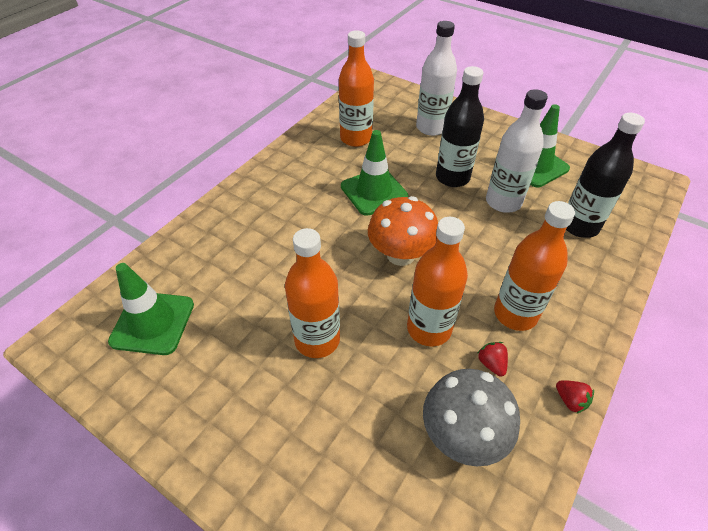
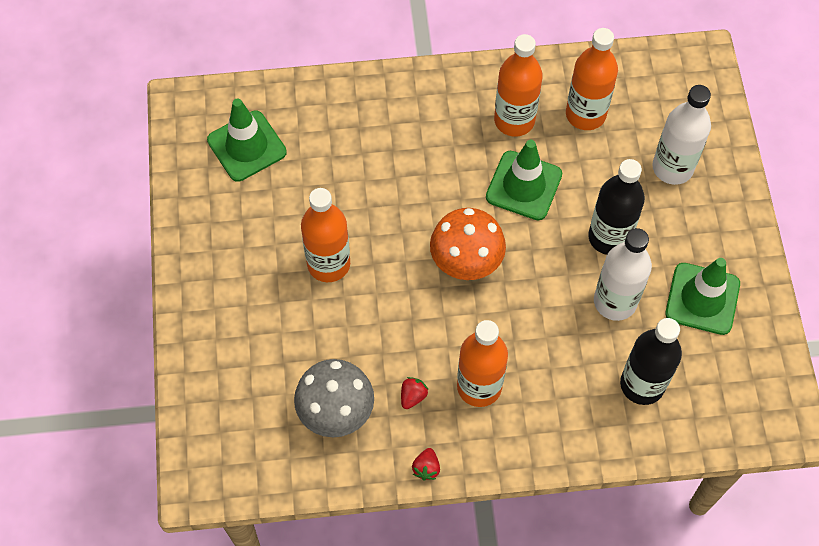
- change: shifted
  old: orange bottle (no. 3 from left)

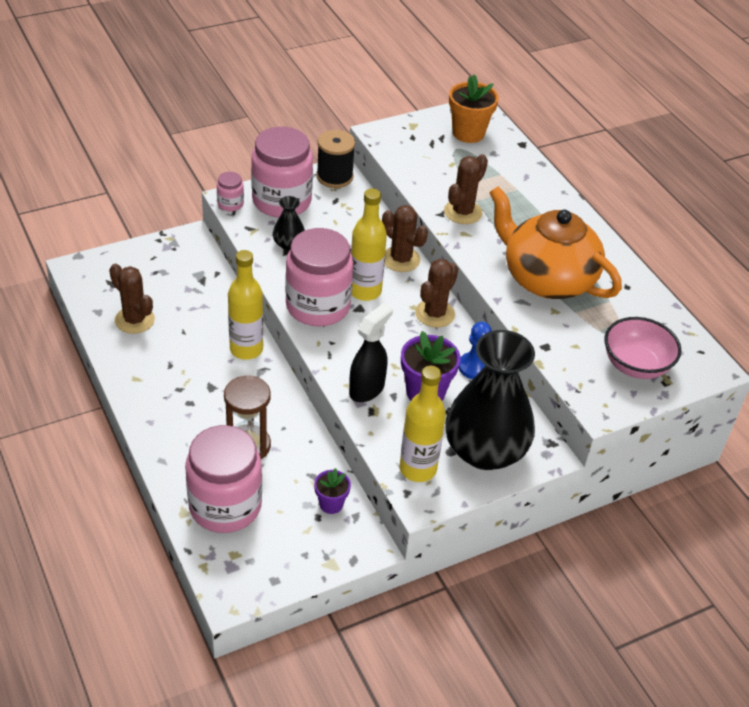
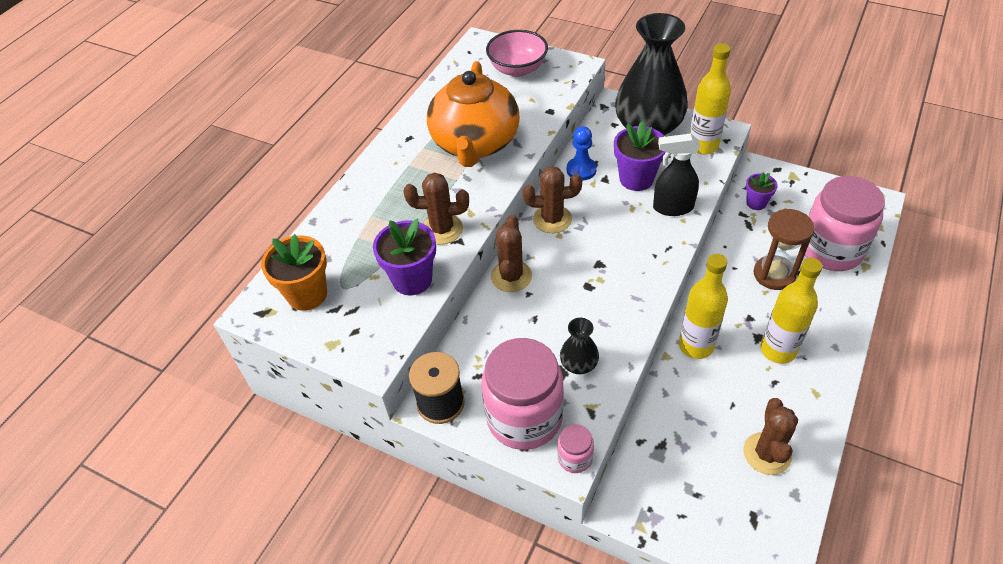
- change: gone
  old: pink jar (no. 4 from left)
- change: new
  new: purple flower pot (no. 1 from left)
- change: shifted
  old: yellow bottle (no. 2 from left in the first image)
  new: yellow bottle (no. 3 from left)

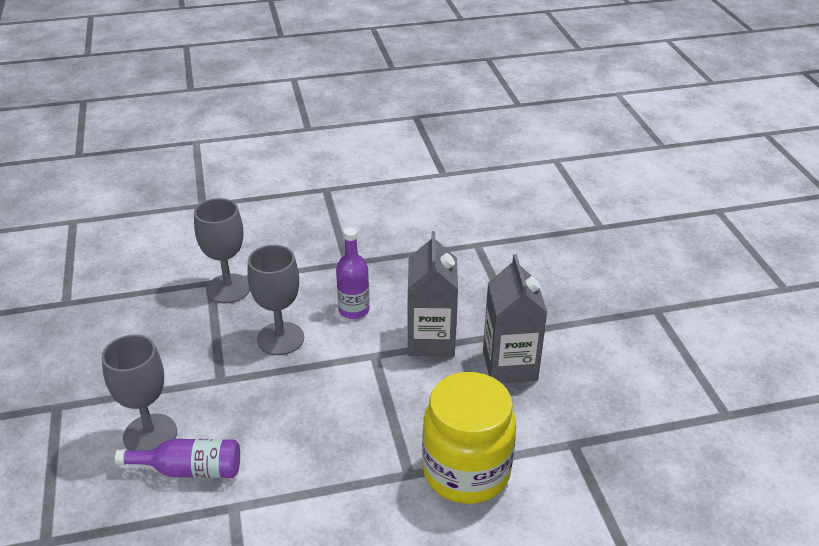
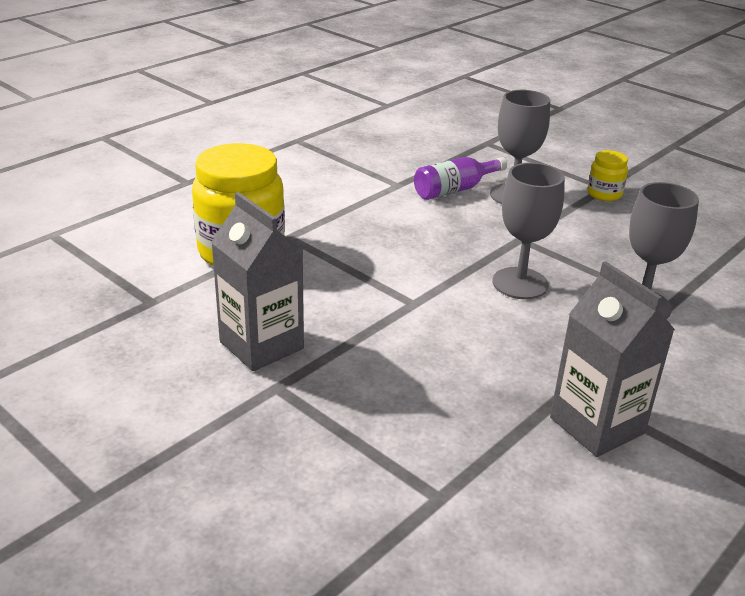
- change: gone
  old: purple bottle (no. 2 from left)
- change: new
  new: yellow jar (no. 2 from left)
- change: shifted
  old: grey carton (no. 1 from left in the first image)
  new: grey carton (no. 2 from left)

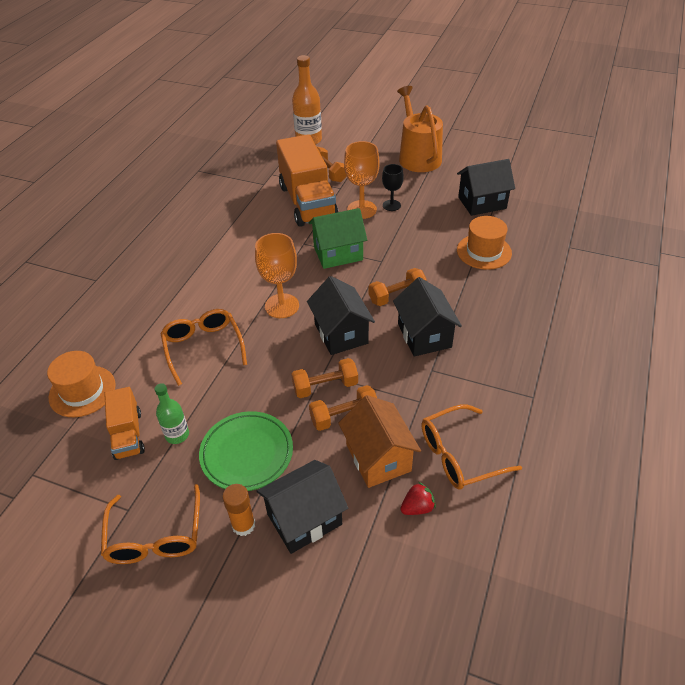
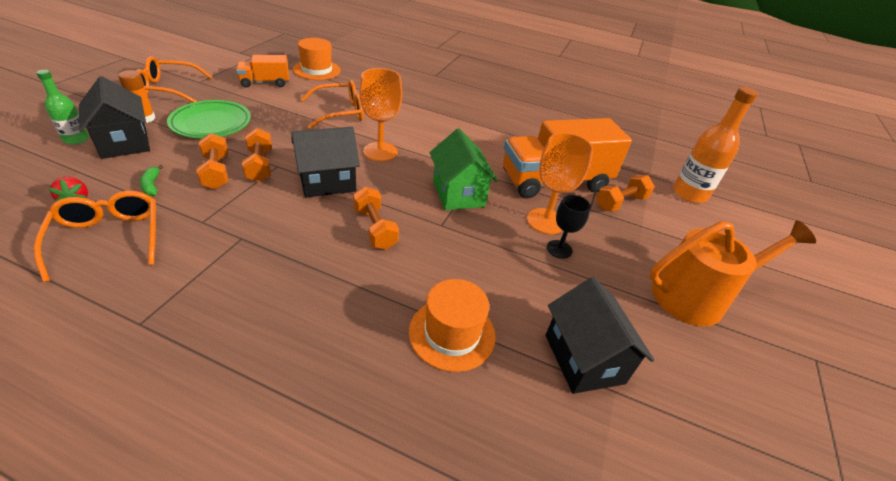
- change: gone
  old: black house (no. 3 from left)
- change: shifted
  old: green bottle
- change: swapped
  old: orange house
  new: green banana

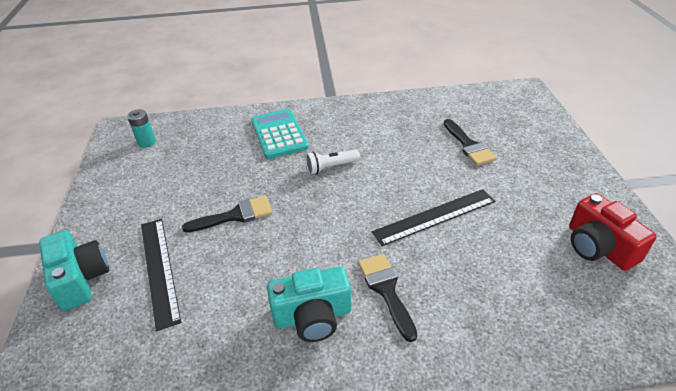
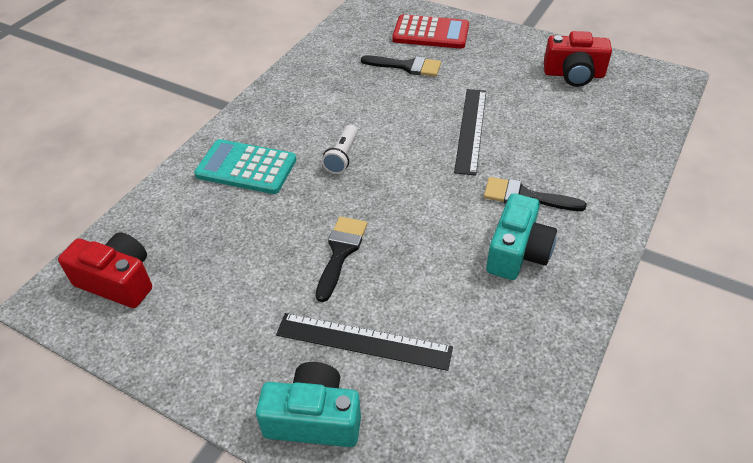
- change: new
  new: red calculator
- change: swapped
  old: turquoise battery
  new: red camera (no. 1 from left)

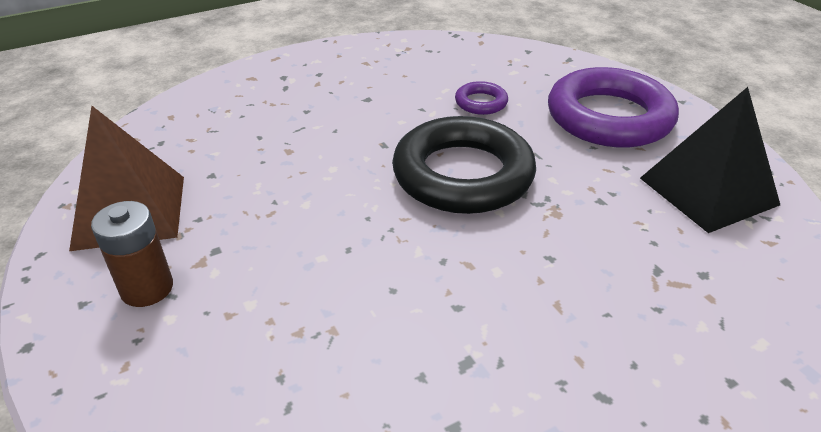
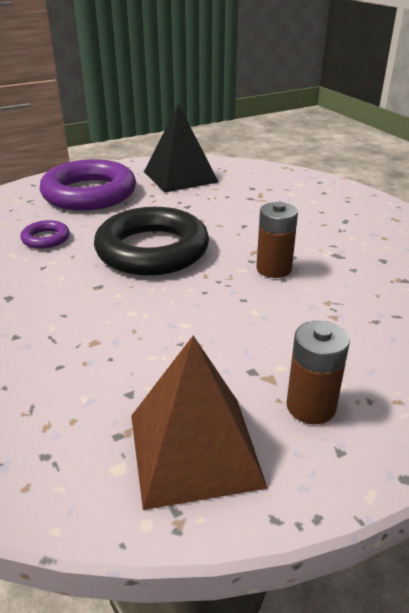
- change: new
  new: brown battery (no. 1 from left)

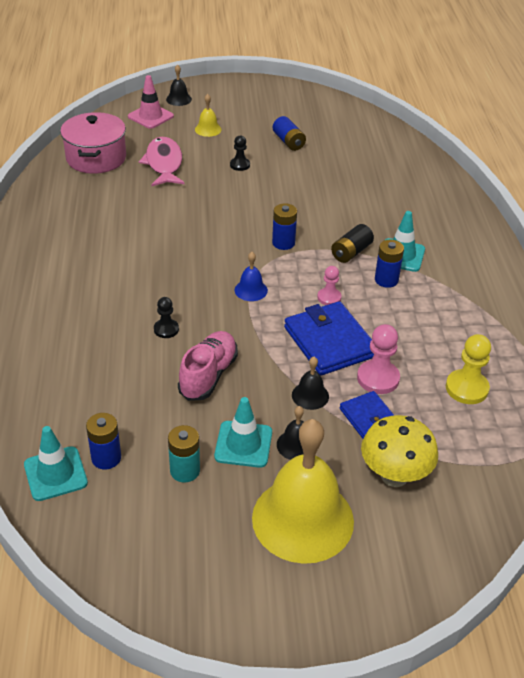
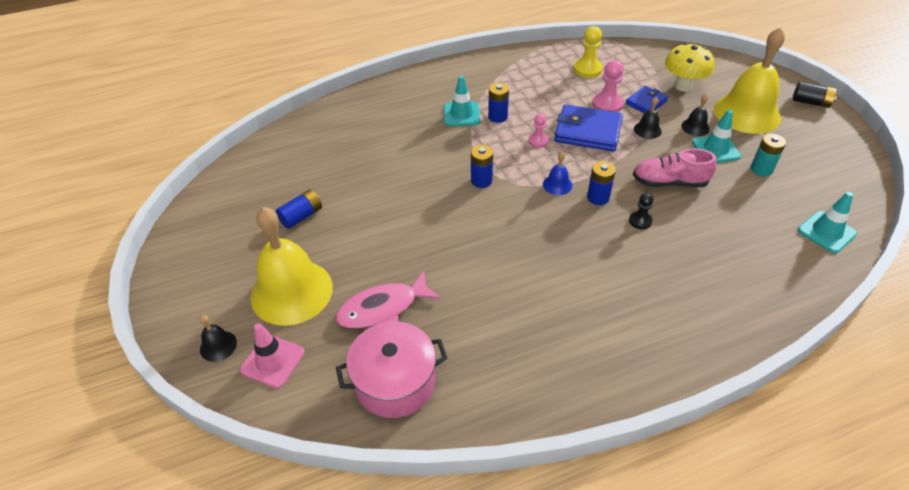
- change: gone
  old: black pawn (no. 2 from left)
- change: shifted
  old: blue battery (no. 1 from left in the first image)
  new: blue battery (no. 4 from left)
- change: shifted
  old: black battery
- change: rotated
  old: blue wallet (no. 1 from left)
  degrees: 60
- change: scaled
  old: yellow bell (no. 1 from left)
  factor: 2.4

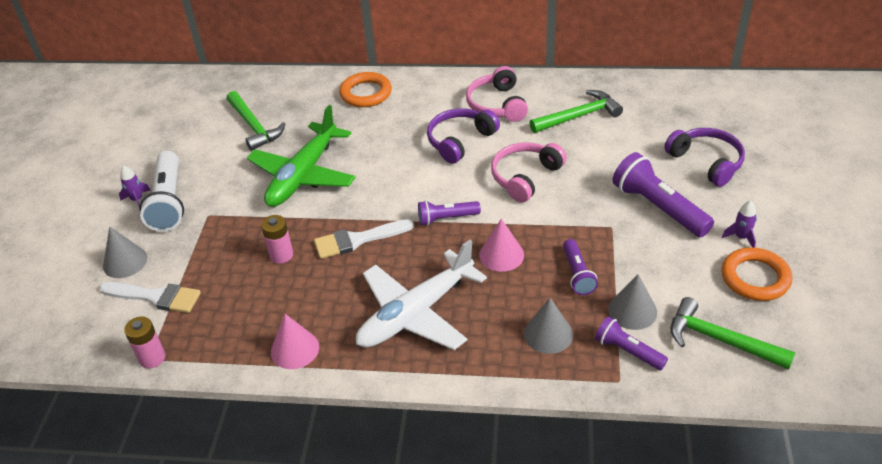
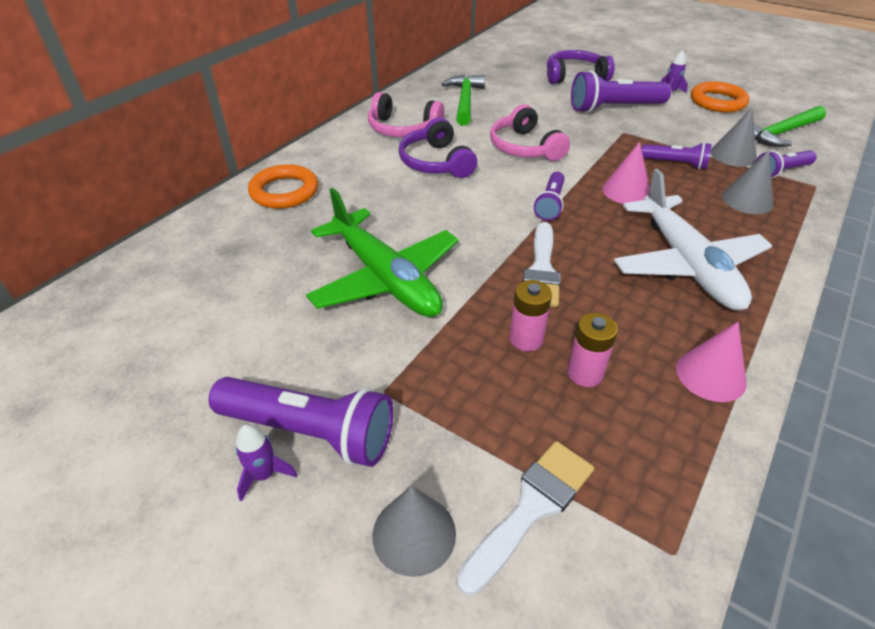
- change: gone
  old: green hammer (no. 1 from left)
- change: shifted
  old: pink battery (no. 1 from left in the first image)
  new: pink battery (no. 2 from left)
- change: repainted
  old: white flashlight
  new: purple flashlight (no. 1 from left)

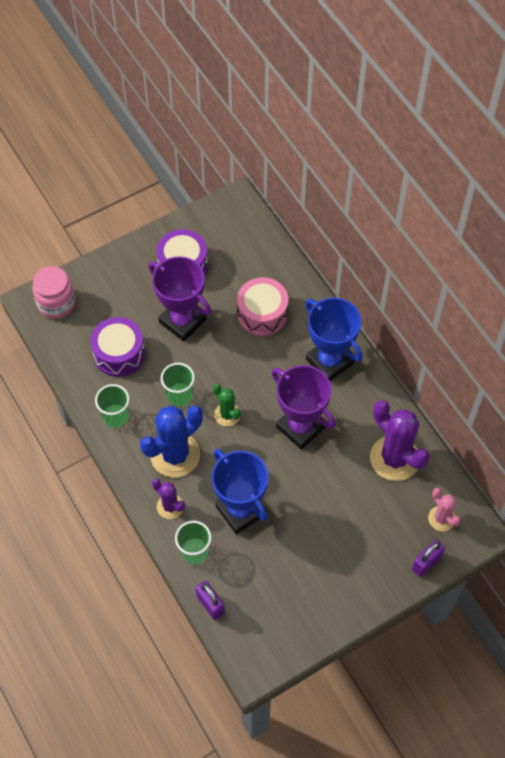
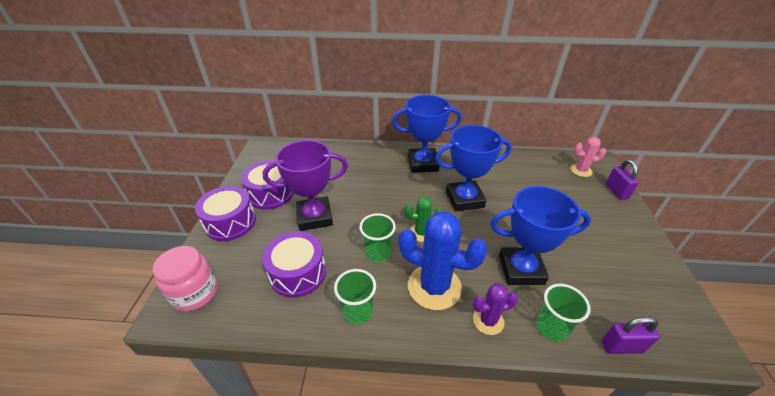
- change: gone
  old: pink drum
- change: gone
  old: purple cactus (no. 2 from left)
- change: new
  new: purple drum (no. 1 from left)
- change: repainted
  old: purple trophy (no. 2 from left)
  new: blue trophy (no. 2 from left)
- change: rotated
  old: blue cactus
  degrees: -60

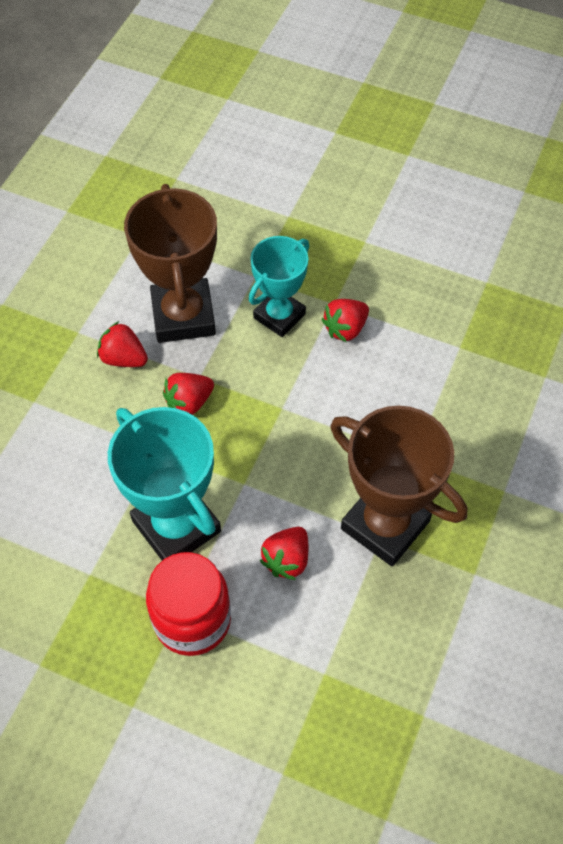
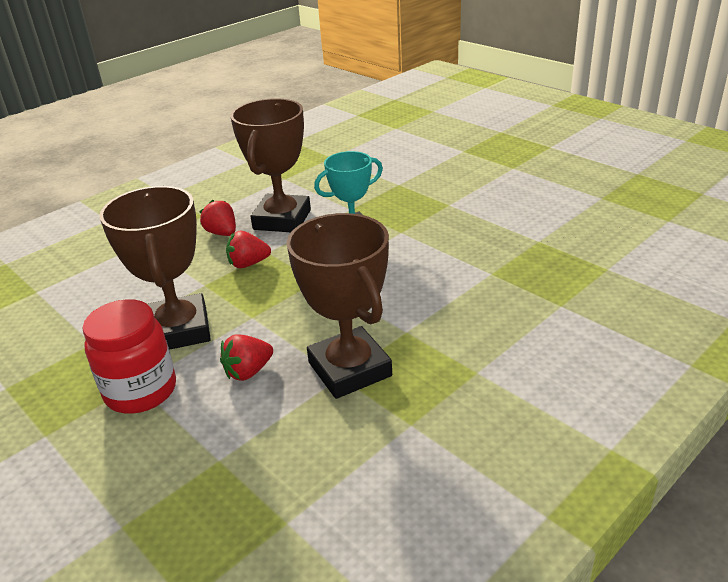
- change: gone
  old: red strawberry (no. 4 from left)
- change: repainted
  old: turquoise trophy (no. 1 from left)
  new: brown trophy (no. 1 from left)

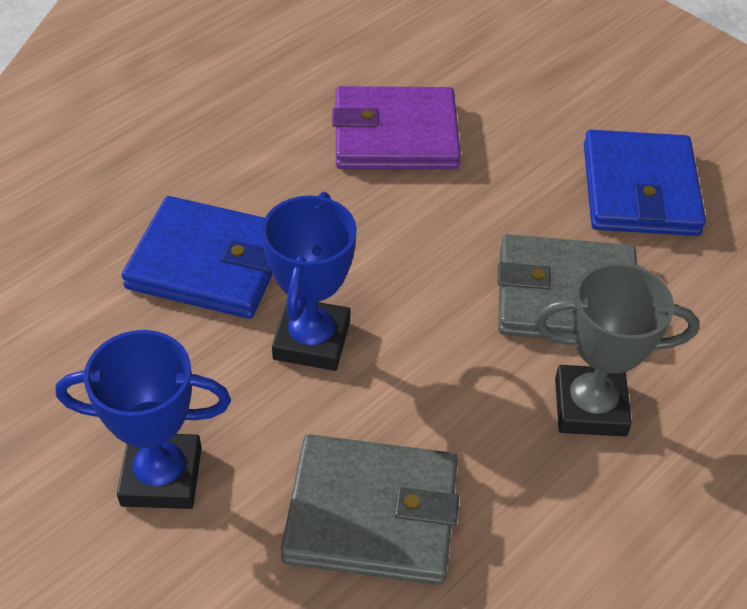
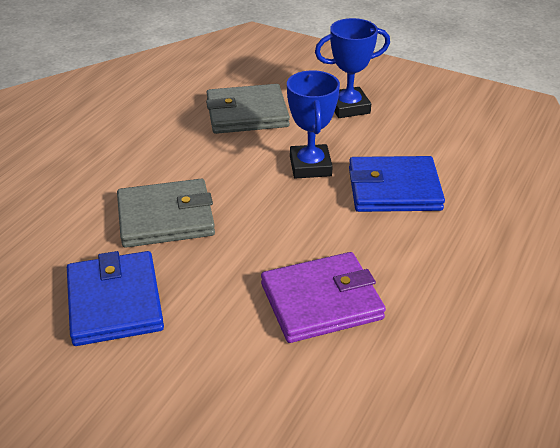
- change: gone
  old: grey trophy

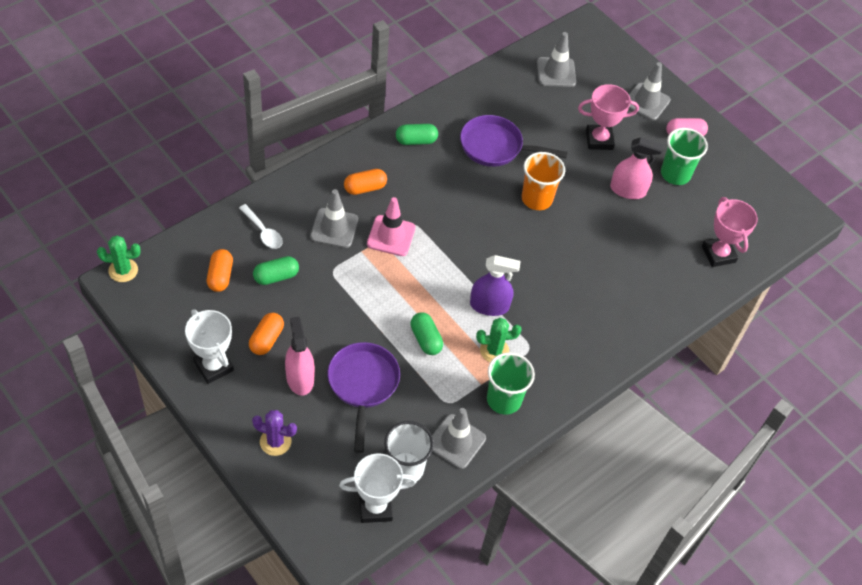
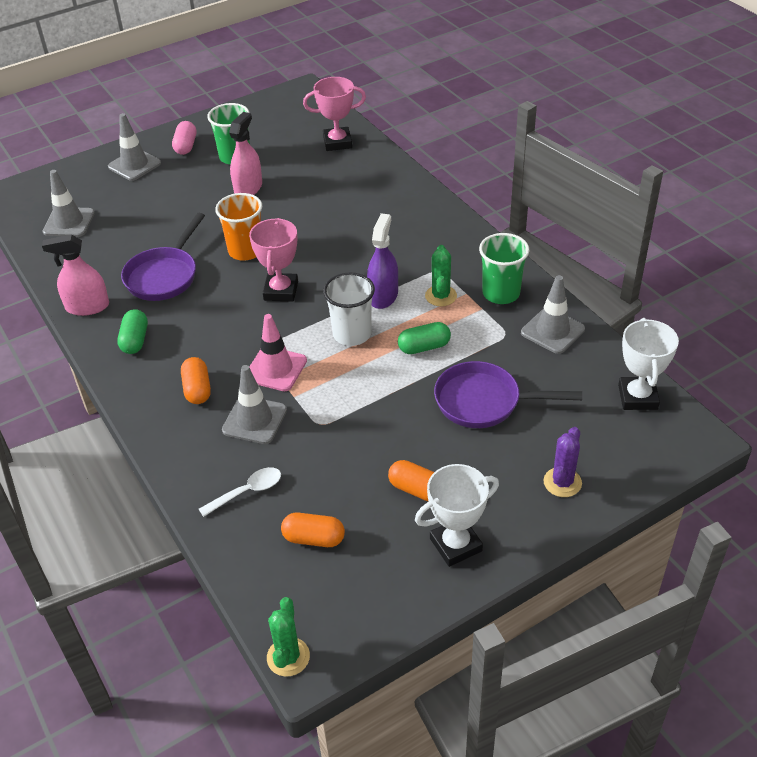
- change: gone
  old: green capsule (no. 1 from left)
- change: shifted
  old: pink spray bottle (no. 1 from left)
- change: shifted
  old: white cup
- change: shifted
  old: pink trophy (no. 1 from left)

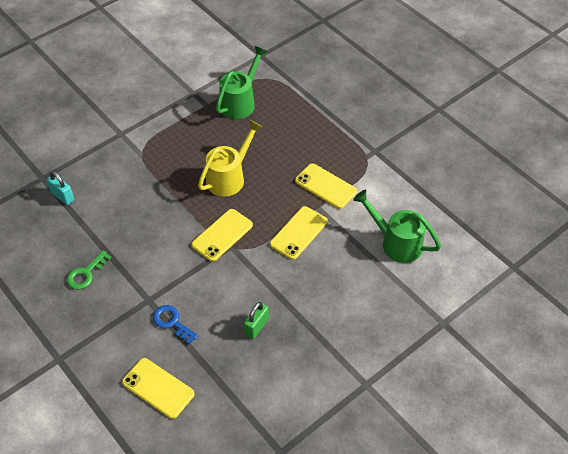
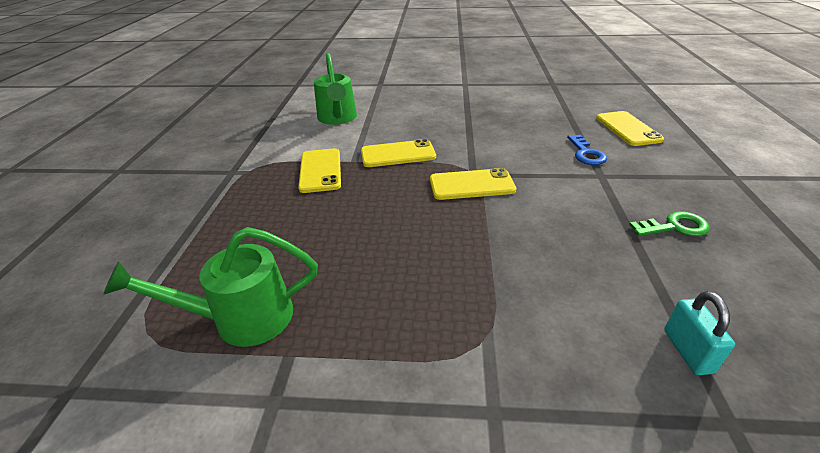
- change: gone
  old: yellow watering can
- change: gone
  old: green padlock

